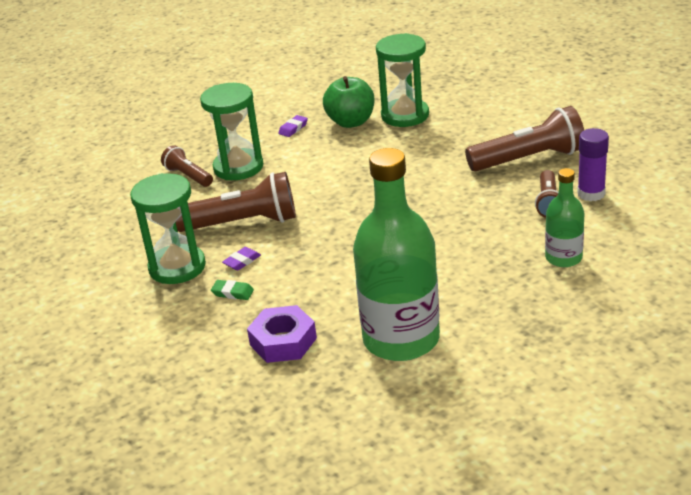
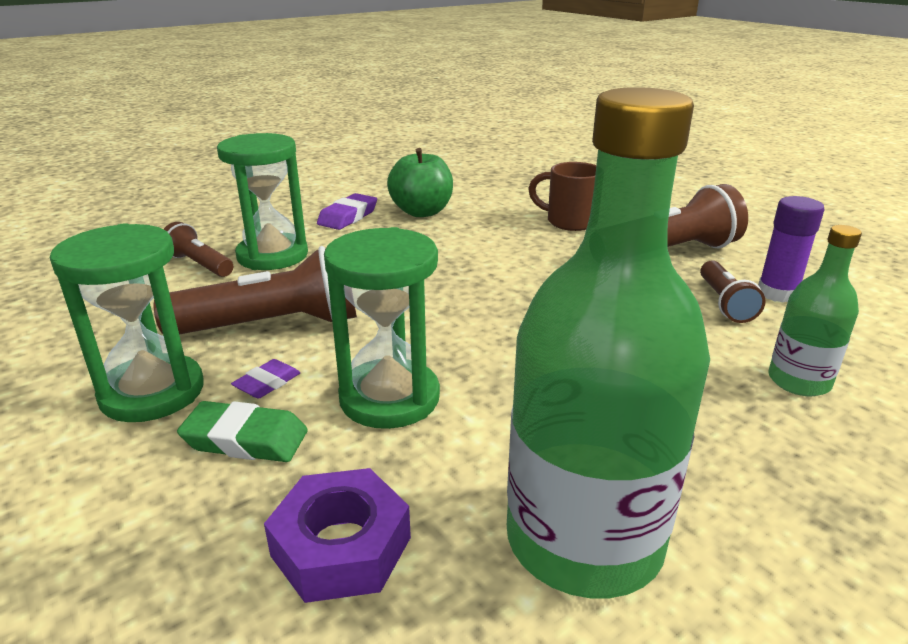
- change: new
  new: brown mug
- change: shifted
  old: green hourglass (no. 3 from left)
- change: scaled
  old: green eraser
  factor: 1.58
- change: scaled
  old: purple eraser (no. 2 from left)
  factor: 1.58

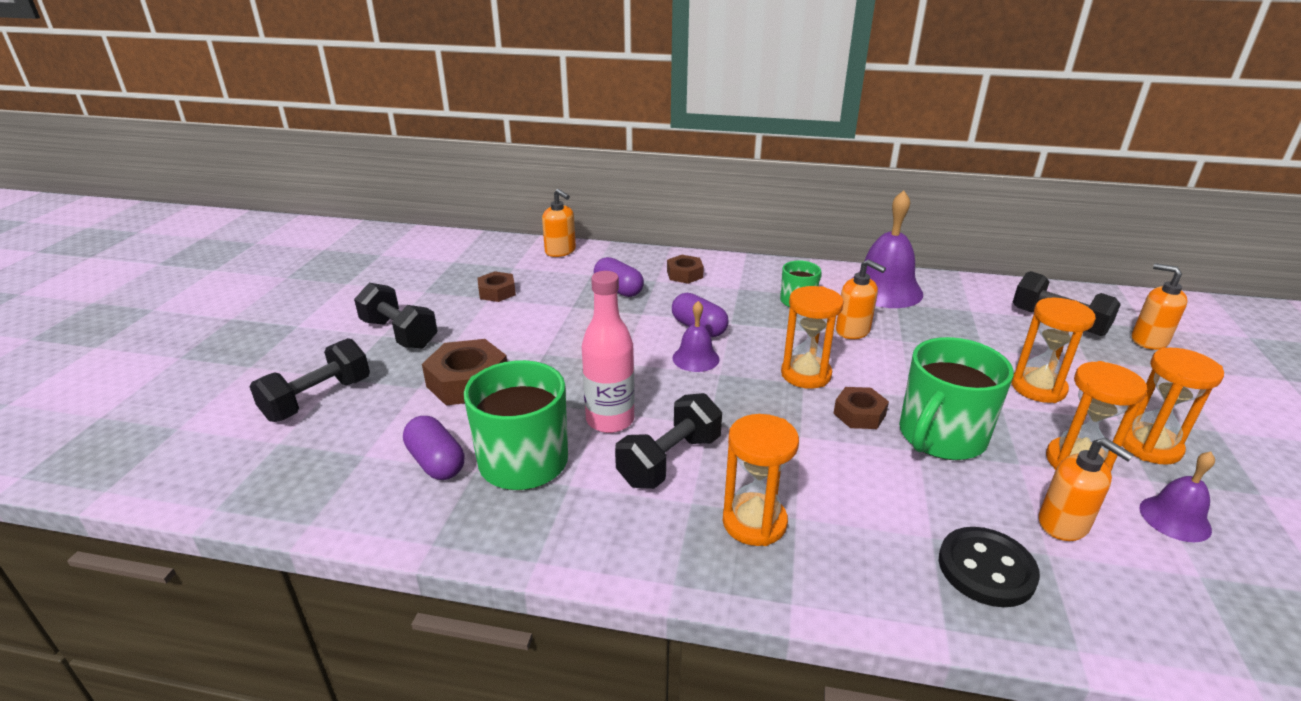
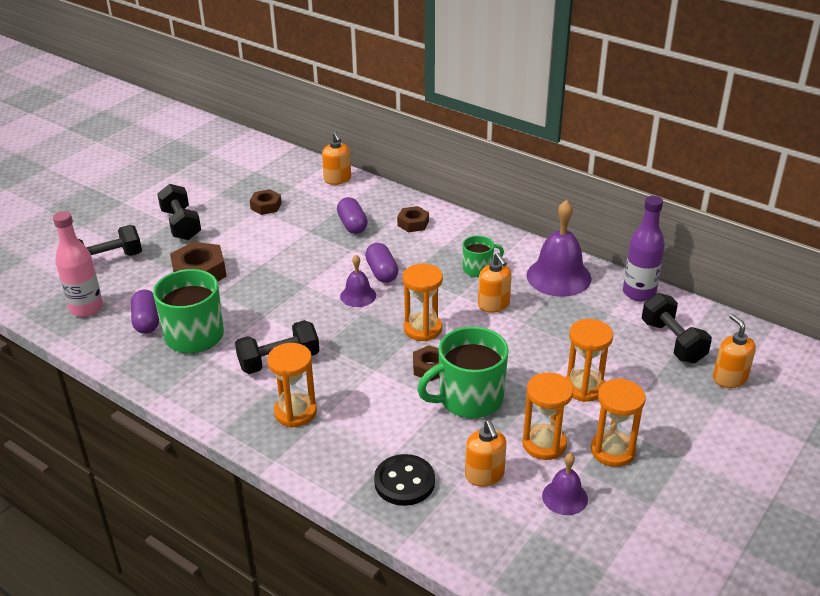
- change: new
  new: purple bottle
- change: shifted
  old: pink bottle

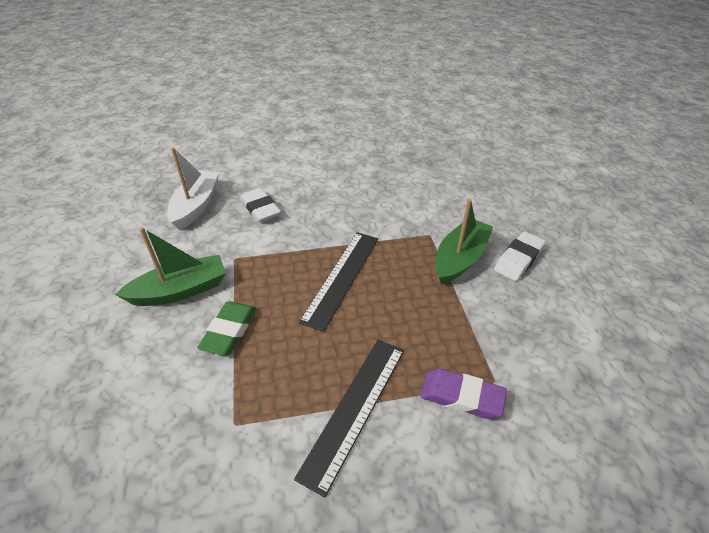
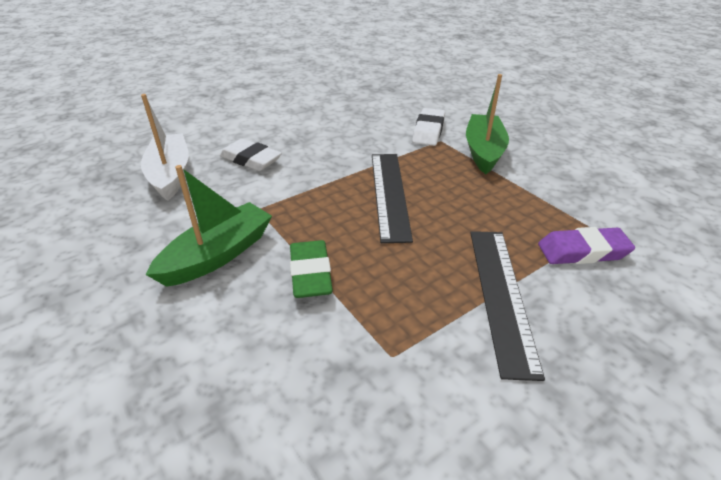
- change: shifted
  old: white eraser (no. 2 from left)

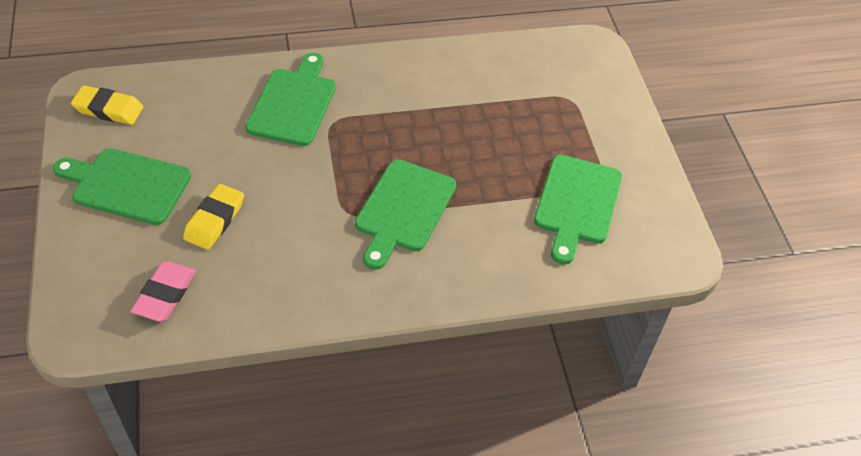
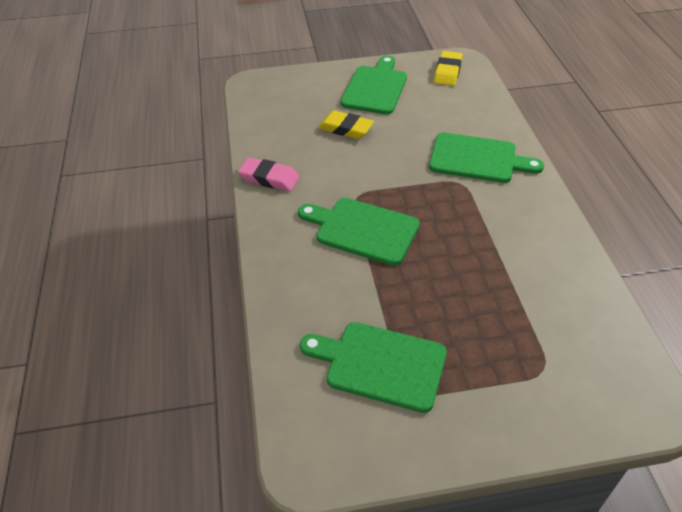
- change: shifted
  old: pink eraser

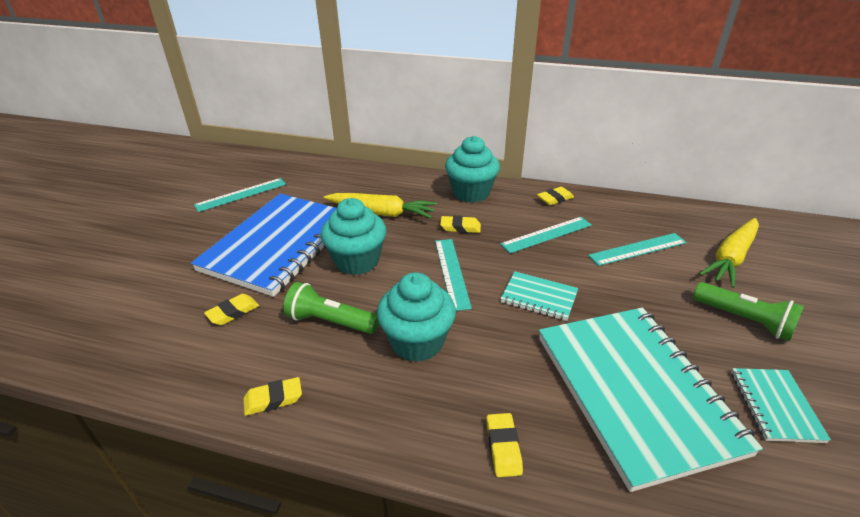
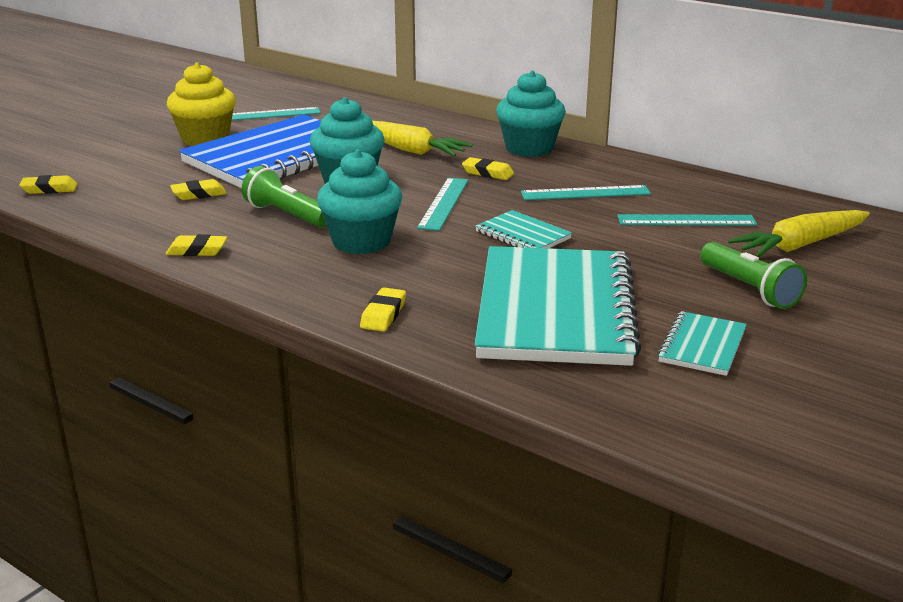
- change: new
  new: yellow cupcake
- change: shifted
  old: yellow eraser (no. 5 from left in the first image)
  new: yellow eraser (no. 1 from left)

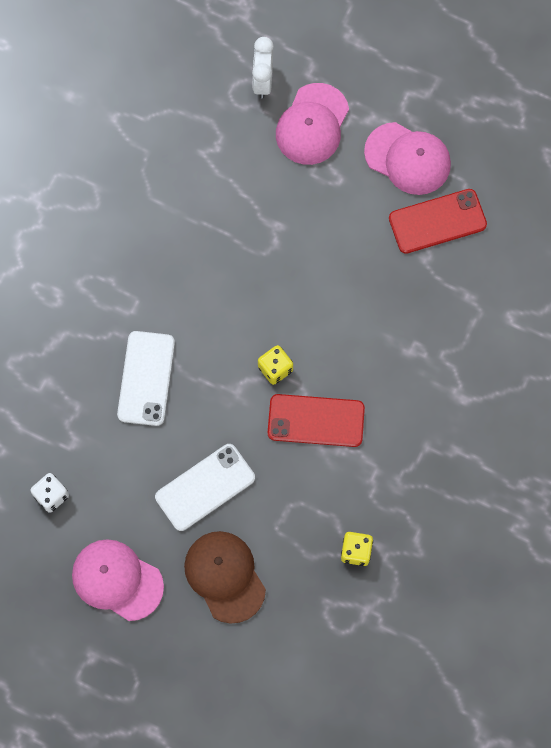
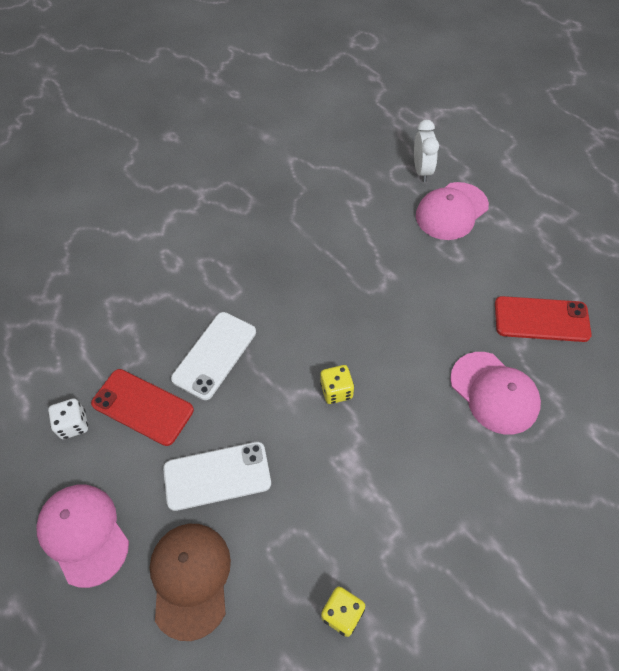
- change: shifted
  old: red phone (no. 1 from left)
- change: shifted
  old: pink cap (no. 3 from left)
- change: rotated
  old: white clock
  degrees: 150

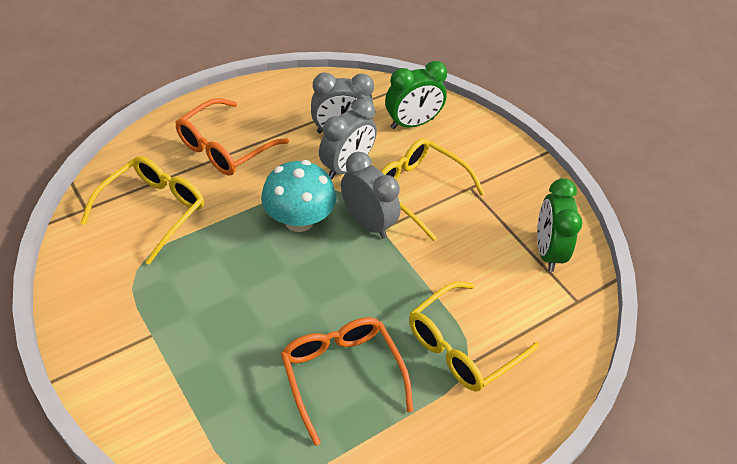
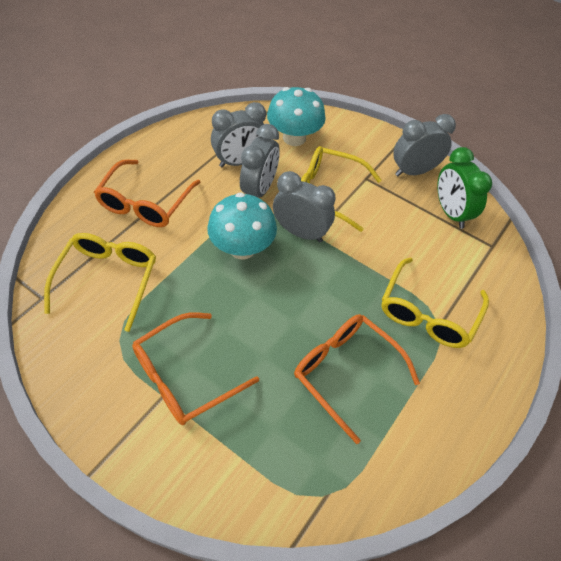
- change: new
  new: orange glasses (no. 2 from left)
- change: new
  new: grey clock (no. 4 from left)
- change: swapped
  old: green clock (no. 1 from left)
  new: turquoise mushroom (no. 2 from left)

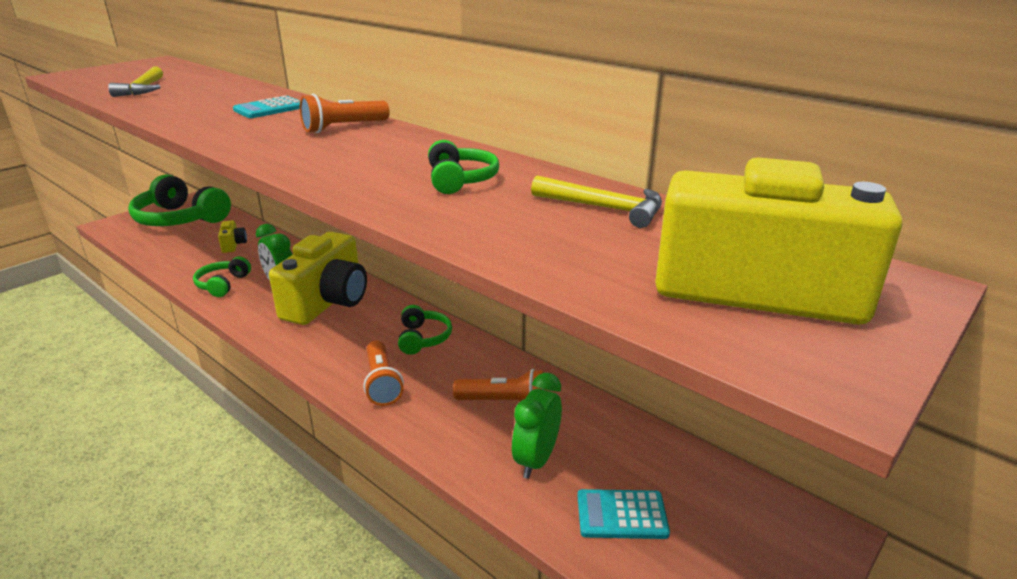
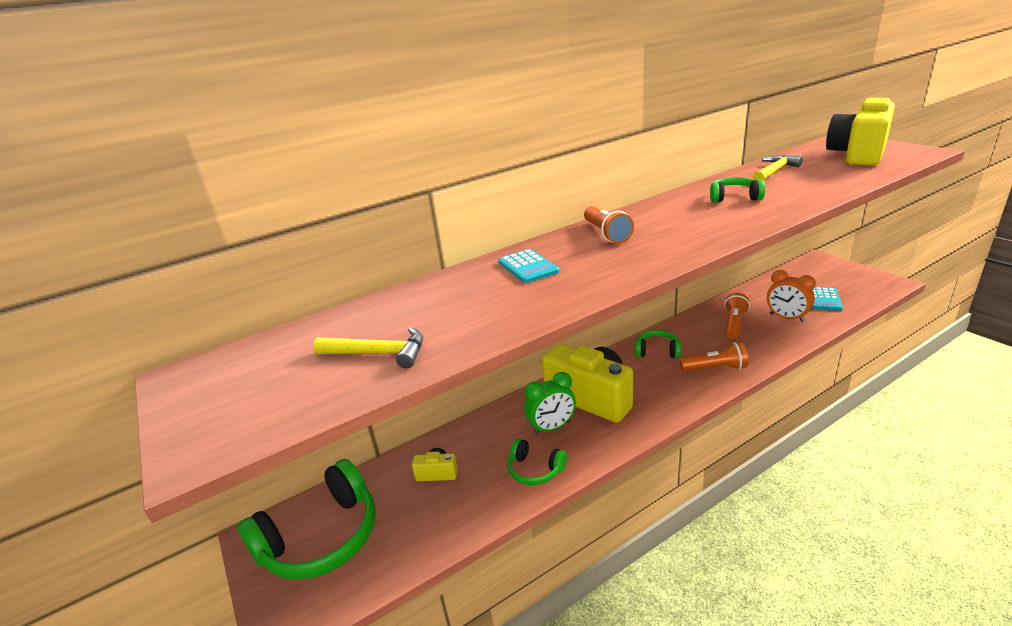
- change: repainted
  old: green clock (no. 2 from left)
  new: orange clock

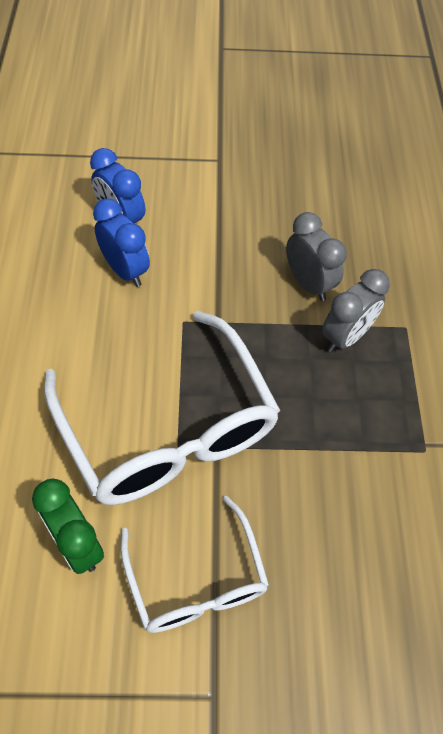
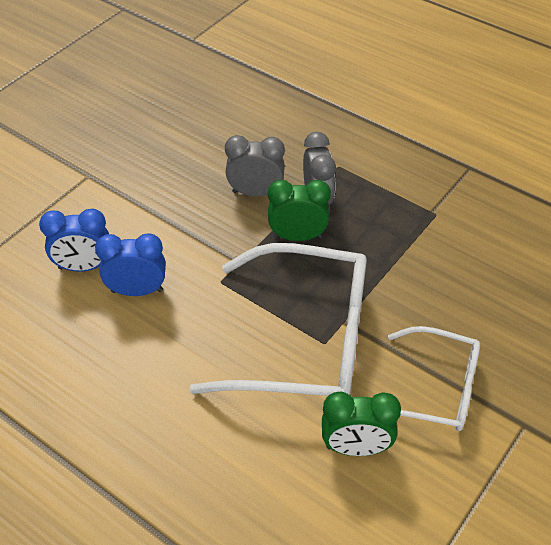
- change: new
  new: green clock (no. 1 from left)

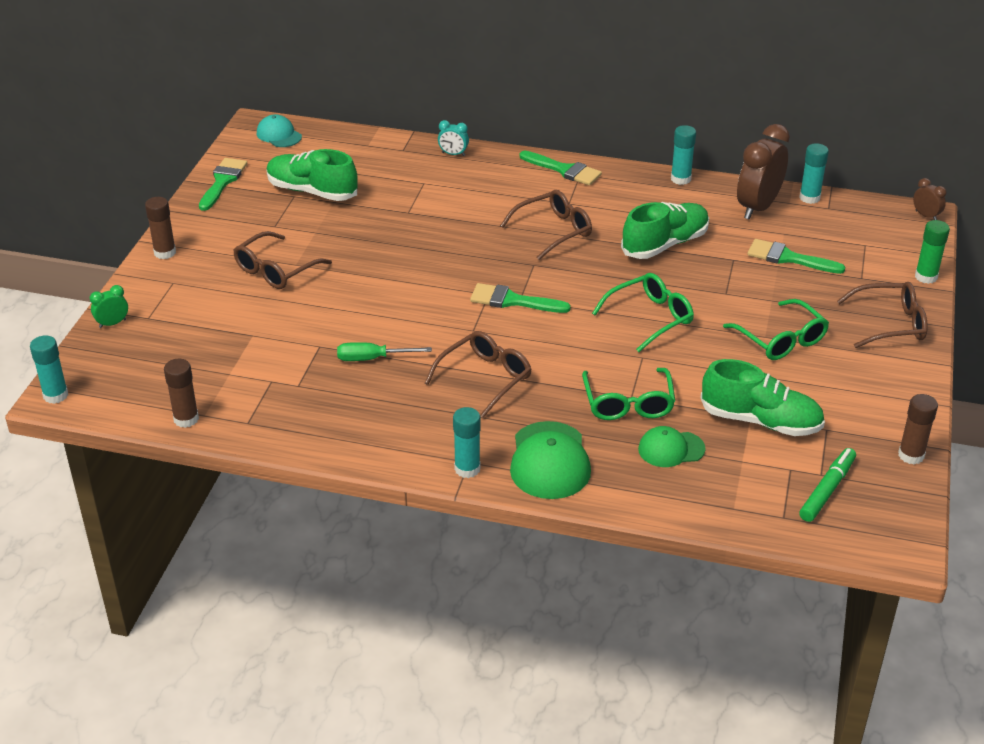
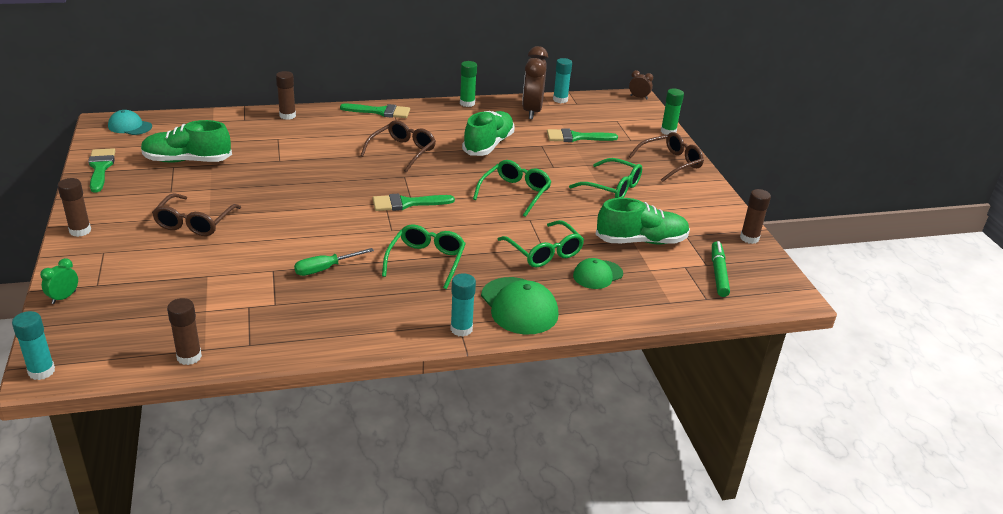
- change: swapped
  old: turquoise clock
  new: brown glue stick (no. 3 from left)
- change: repainted
  old: brown glasses (no. 2 from left)
  new: green glasses (no. 1 from left)
- change: repainted
  old: turquoise glue stick (no. 3 from left)
  new: green glue stick (no. 1 from left)

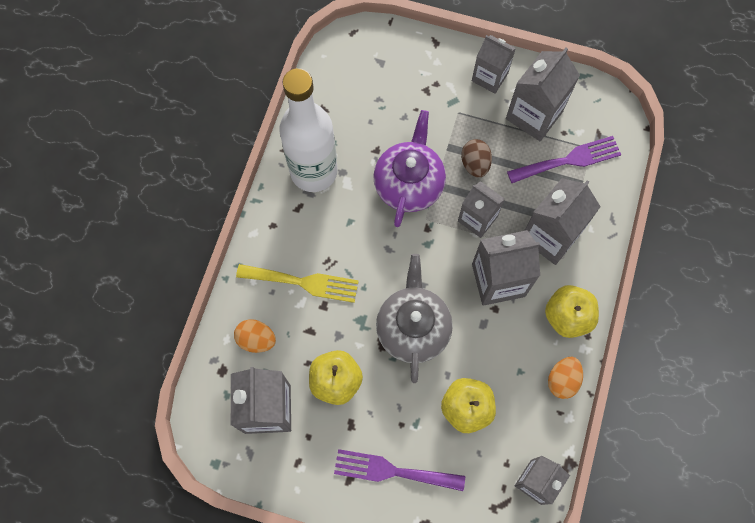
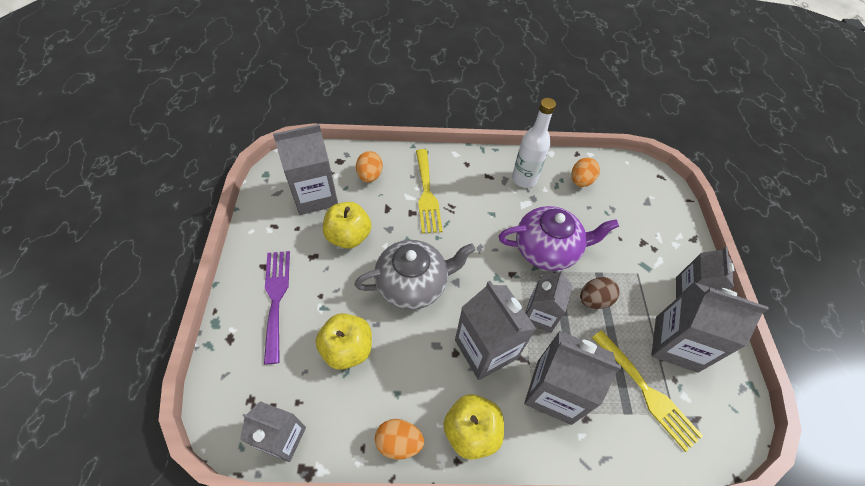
- change: new
  new: orange egg (no. 3 from left)
- change: repainted
  old: purple fork (no. 2 from left)
  new: yellow fork (no. 2 from left)
- change: scaled
  old: white bottle
  factor: 0.63

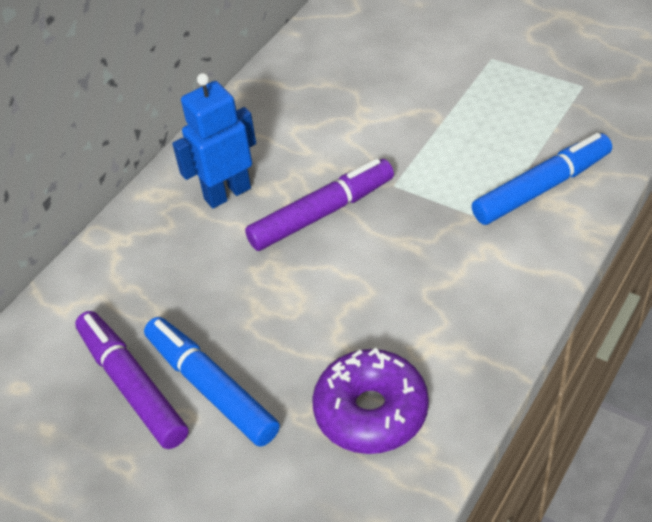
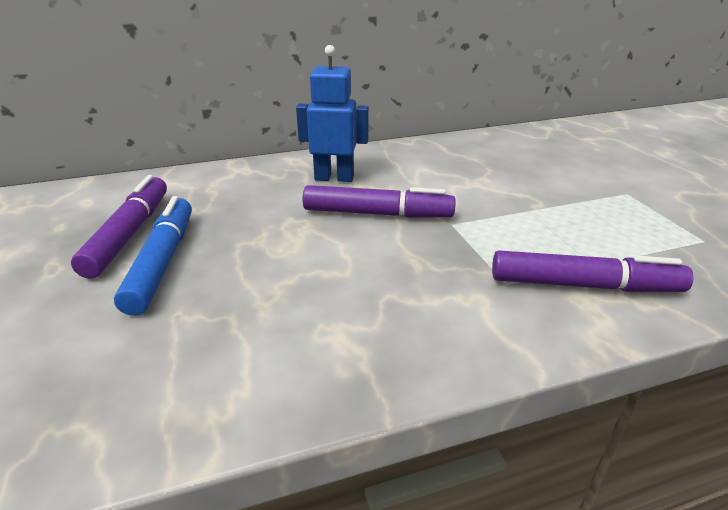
- change: gone
  old: purple donut
- change: repainted
  old: blue marker (no. 2 from left)
  new: purple marker (no. 3 from left)

